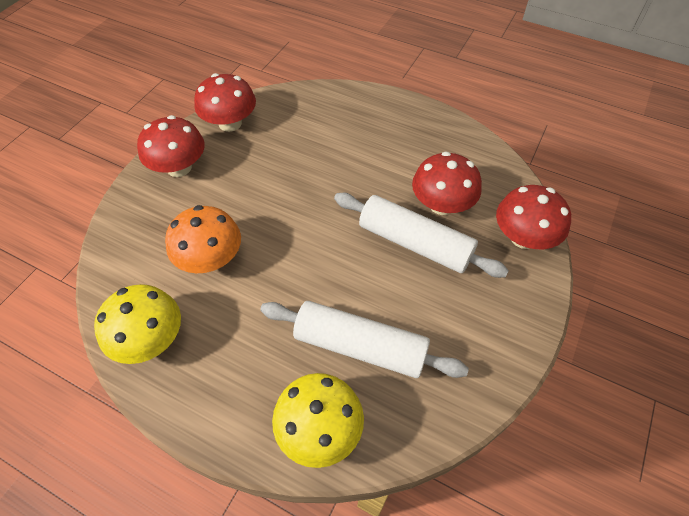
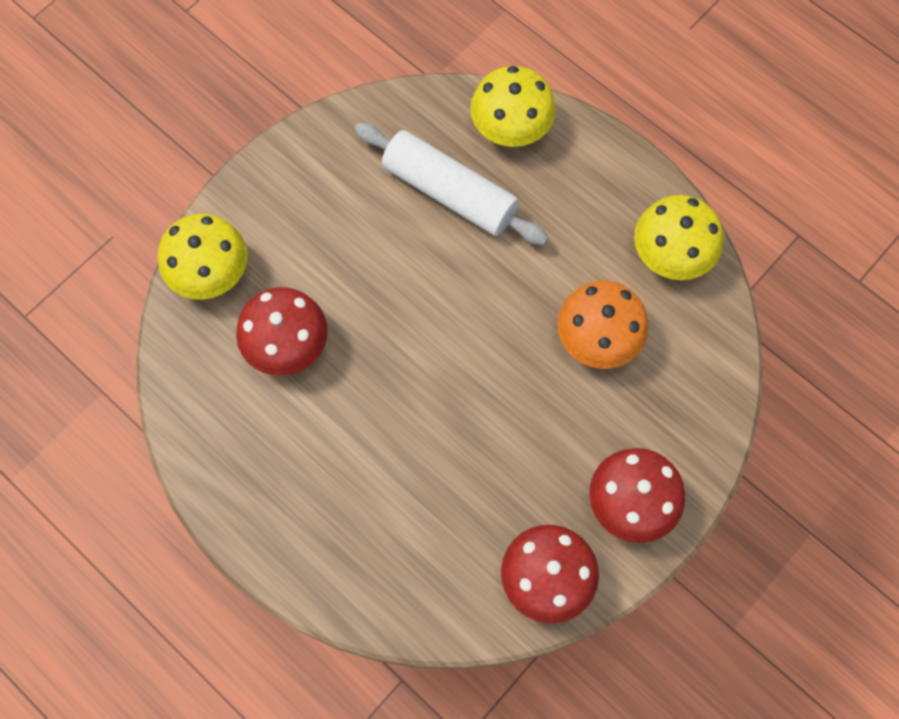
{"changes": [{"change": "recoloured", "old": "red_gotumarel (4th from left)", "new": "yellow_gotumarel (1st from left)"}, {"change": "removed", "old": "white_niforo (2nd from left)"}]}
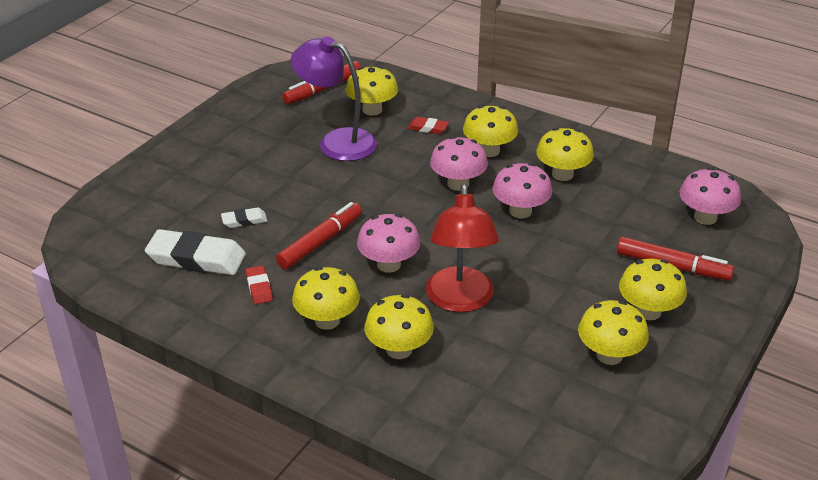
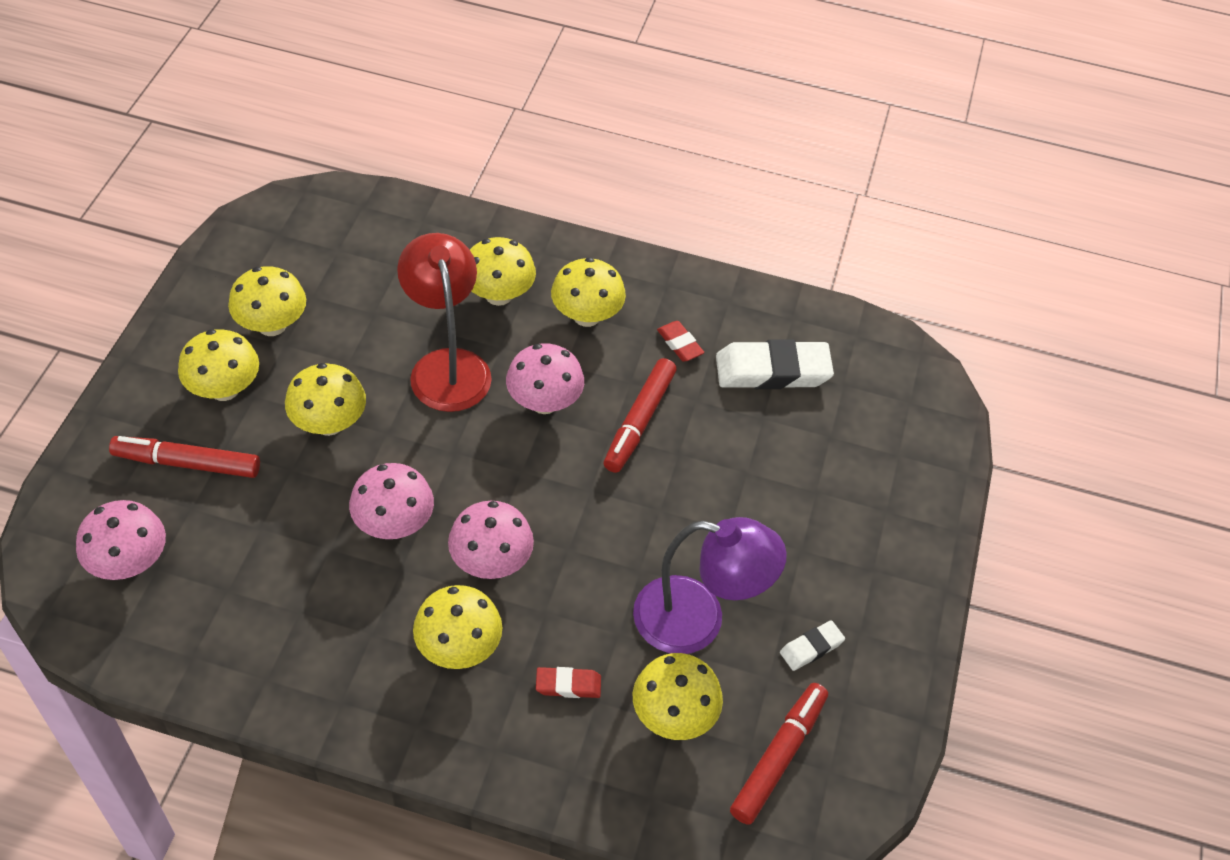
{"changes": [{"change": "moved", "old": "yellow_gotumarel (5th from left in the first image)", "new": "yellow_gotumarel (3rd from left)"}, {"change": "moved", "old": "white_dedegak (2nd from left)"}]}
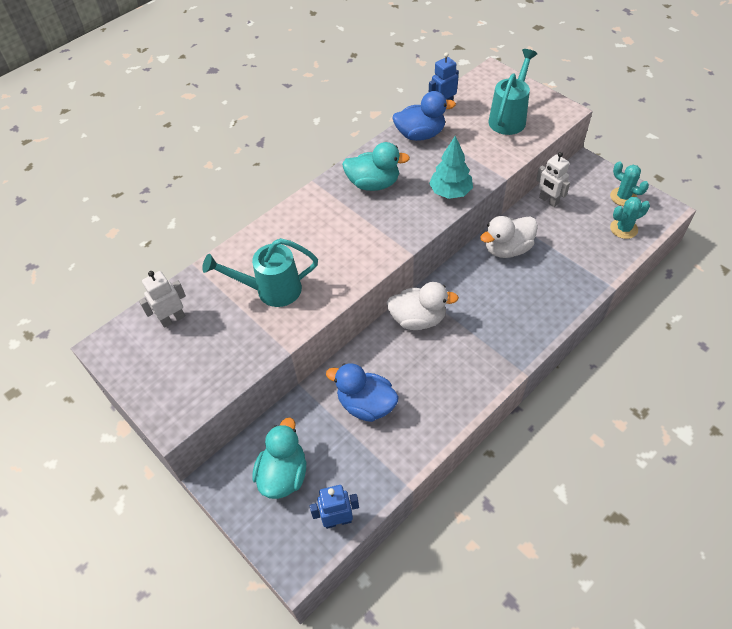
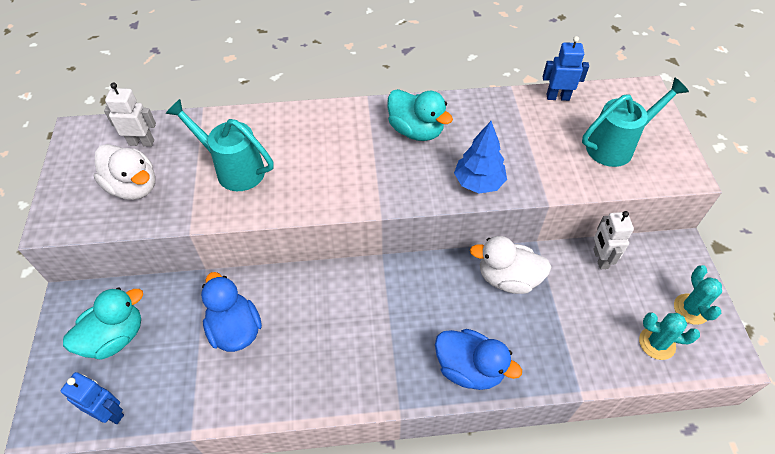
{"changes": [{"change": "moved", "old": "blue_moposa (2nd from left)"}, {"change": "recoloured", "old": "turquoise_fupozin", "new": "blue_fupozin"}, {"change": "moved", "old": "white_moposa (1st from left)"}]}
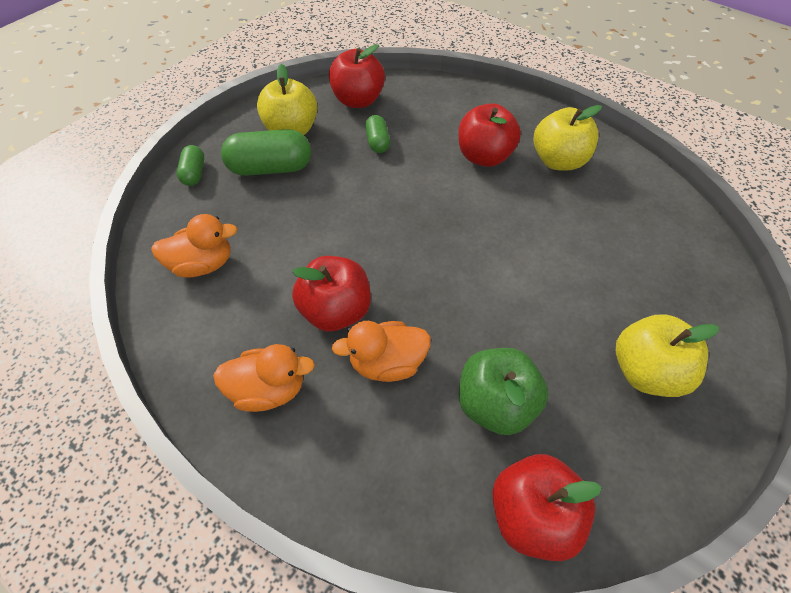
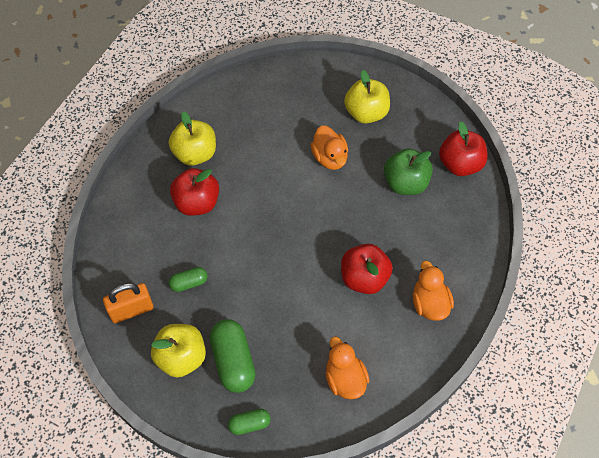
{"changes": [{"change": "replaced", "old": "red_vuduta (2nd from left)", "new": "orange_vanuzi"}, {"change": "moved", "old": "orange_moposa (3rd from left in the first image)", "new": "orange_moposa (1st from left)"}]}
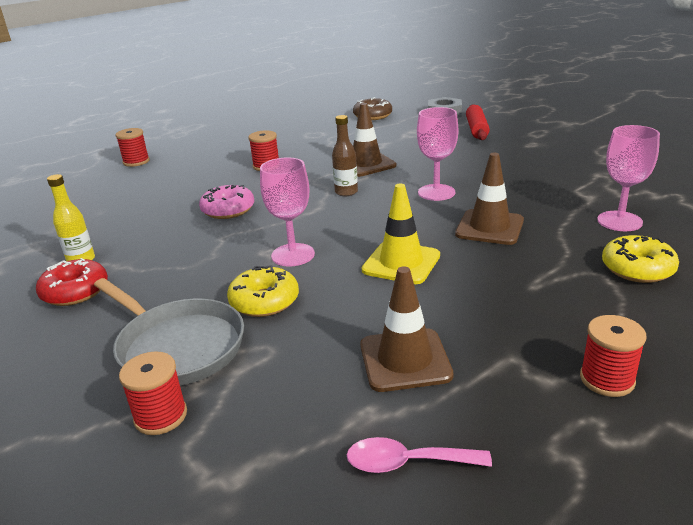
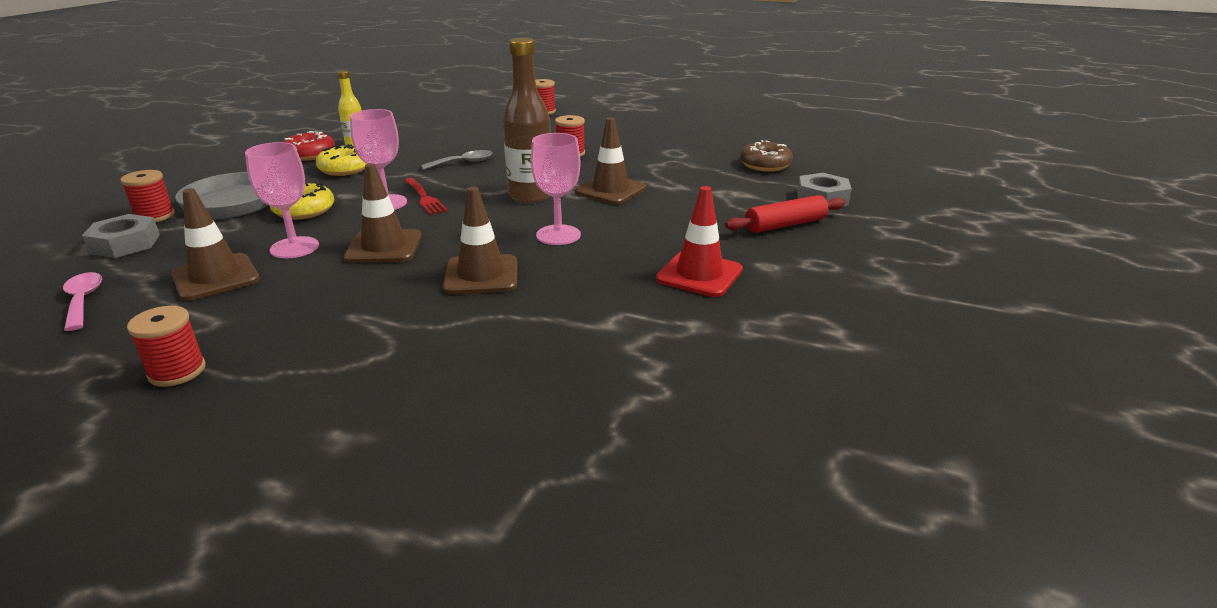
{"changes": [{"change": "resized", "old": "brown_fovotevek", "factor": 1.76}, {"change": "moved", "old": "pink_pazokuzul (3rd from left in the first image)", "new": "pink_pazokuzul (1st from left)"}, {"change": "recoloured", "old": "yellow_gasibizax", "new": "brown_gasibizax (2nd from left)"}, {"change": "replaced", "old": "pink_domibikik", "new": "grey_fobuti"}, {"change": "moved", "old": "yellow_domibikik (2nd from left)"}, {"change": "added", "new": "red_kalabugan"}, {"change": "added", "new": "red_gasibizax"}, {"change": "added", "new": "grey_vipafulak (1st from left)"}]}
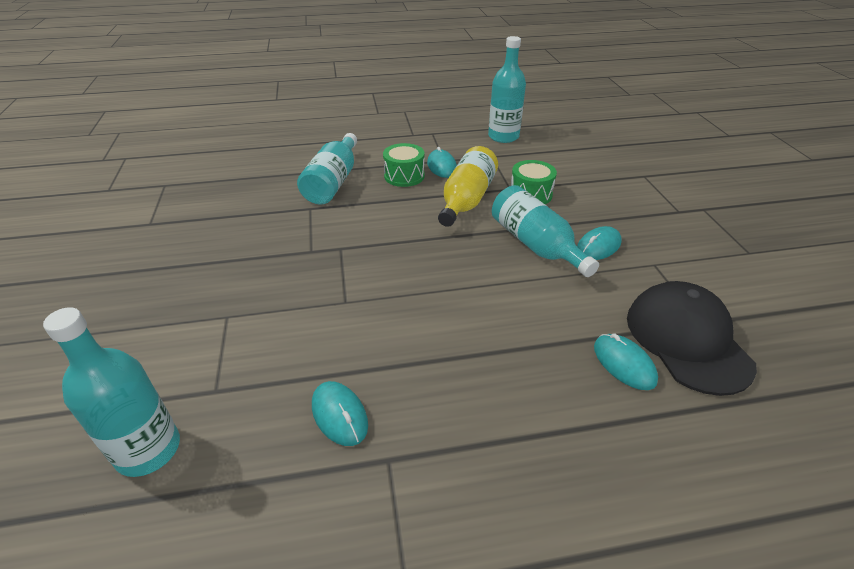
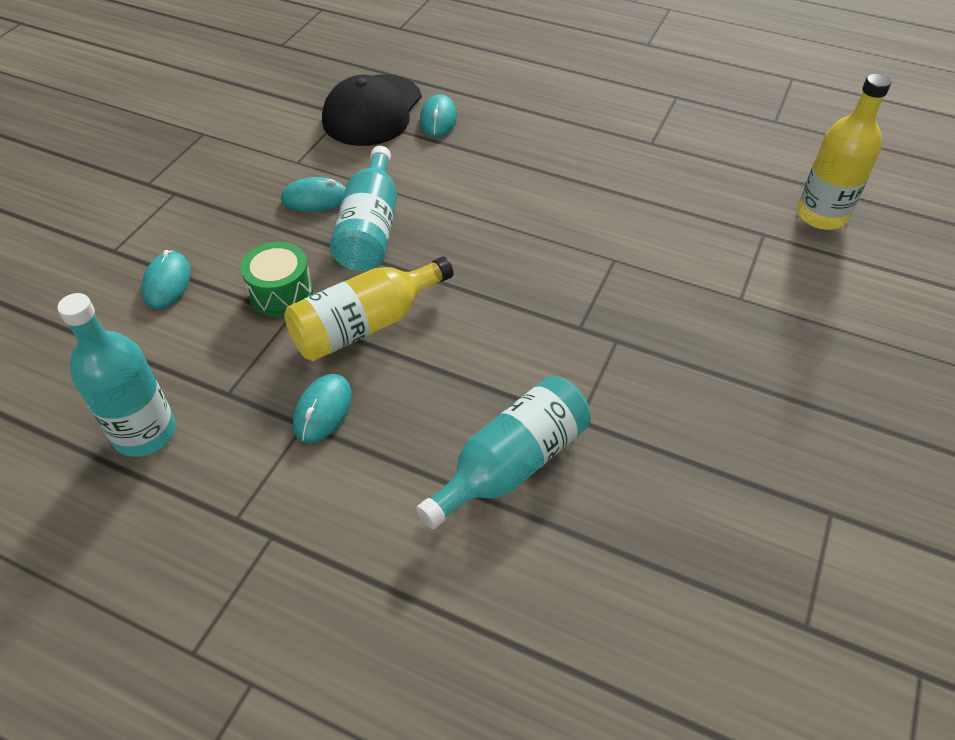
{"changes": [{"change": "removed", "old": "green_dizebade (1st from left)"}, {"change": "recoloured", "old": "turquoise_fovotevek (1st from left)", "new": "yellow_fovotevek (2nd from left)"}, {"change": "moved", "old": "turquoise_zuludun (1st from left)"}]}
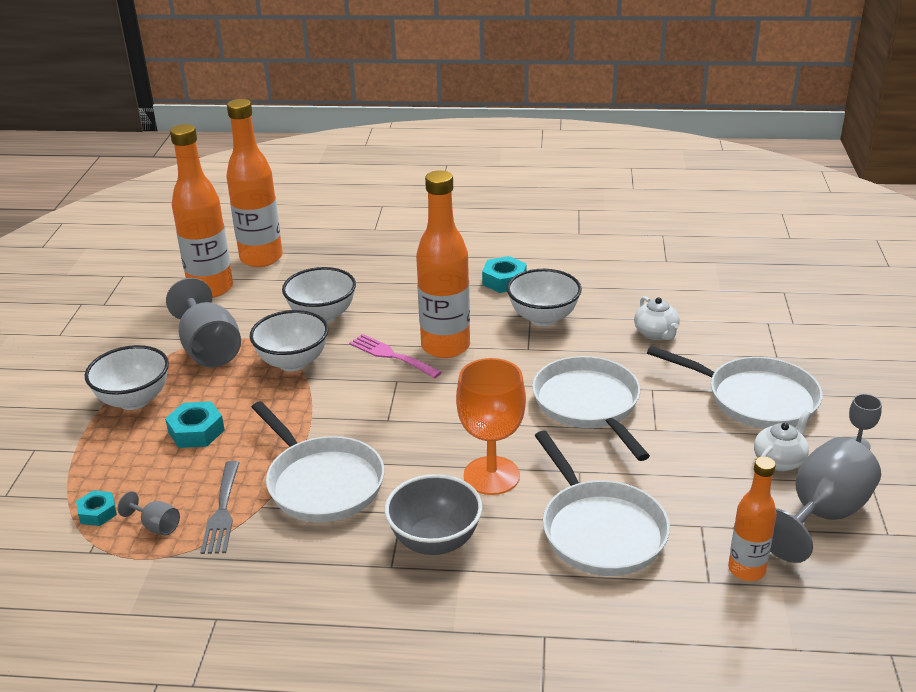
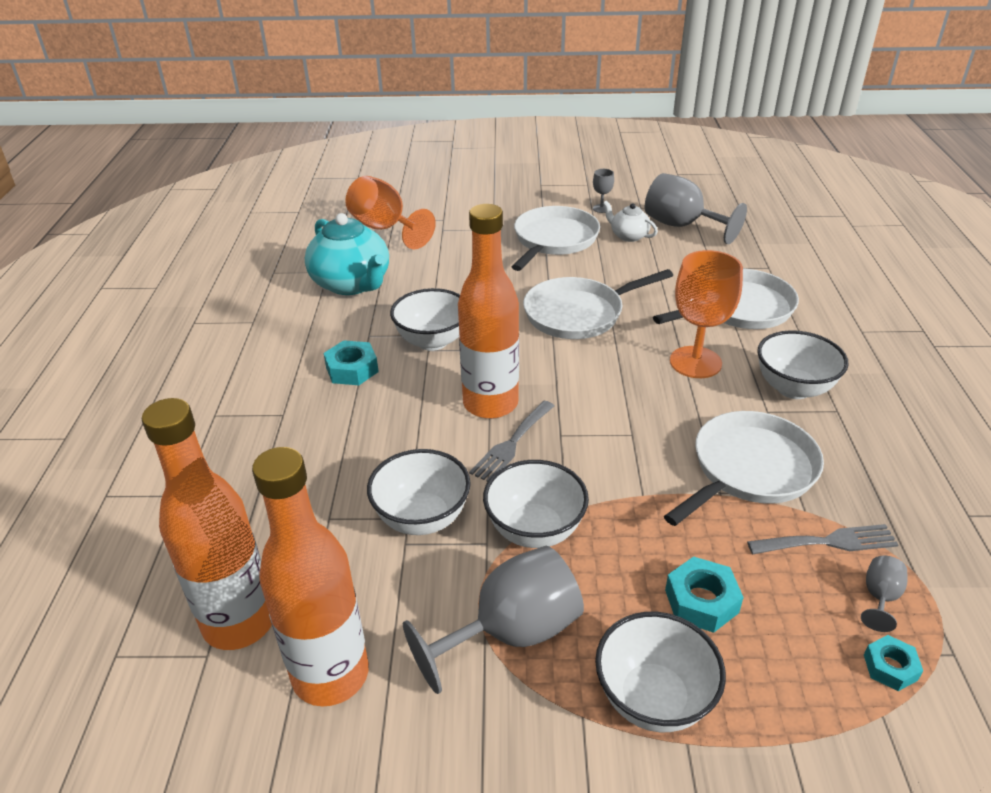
{"changes": [{"change": "removed", "old": "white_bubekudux (1st from left)"}, {"change": "recoloured", "old": "pink_kalabugan", "new": "grey_kalabugan (1st from left)"}, {"change": "removed", "old": "orange_fovotevek (4th from left)"}, {"change": "recoloured", "old": "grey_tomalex", "new": "white_tomalex (5th from left)"}, {"change": "added", "new": "orange_pazokuzul (1st from left)"}, {"change": "added", "new": "turquoise_bubekudux"}]}
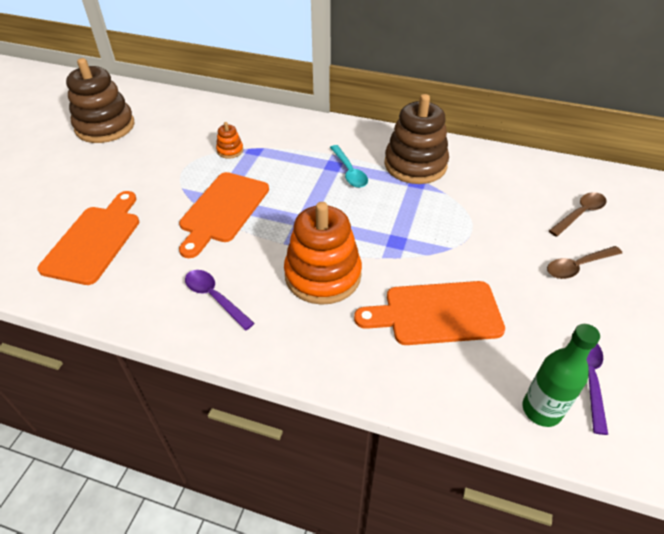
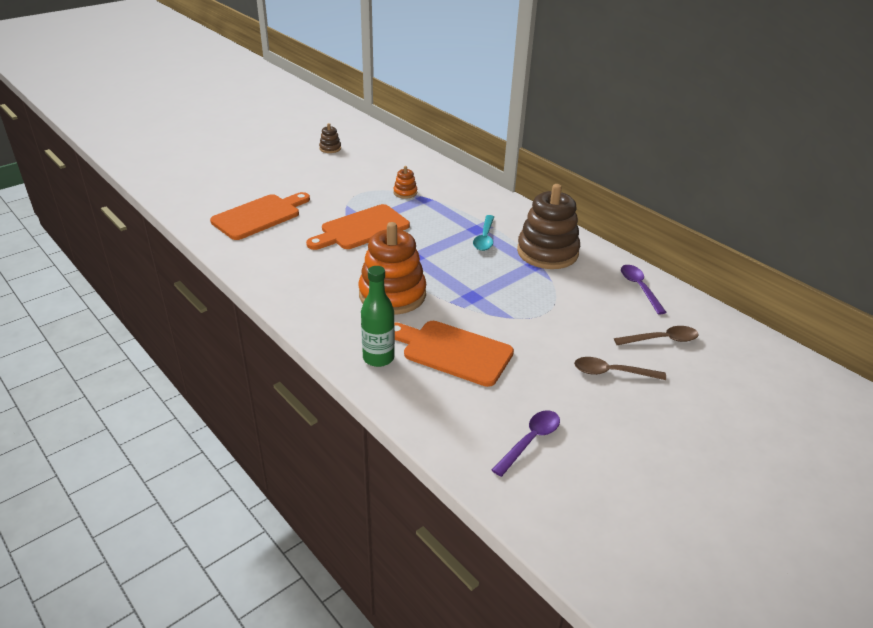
{"changes": [{"change": "resized", "old": "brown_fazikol (1st from left)", "factor": 0.44}, {"change": "moved", "old": "purple_fobuti (1st from left in the first image)", "new": "purple_fobuti (2nd from left)"}, {"change": "moved", "old": "green_fovotevek"}]}
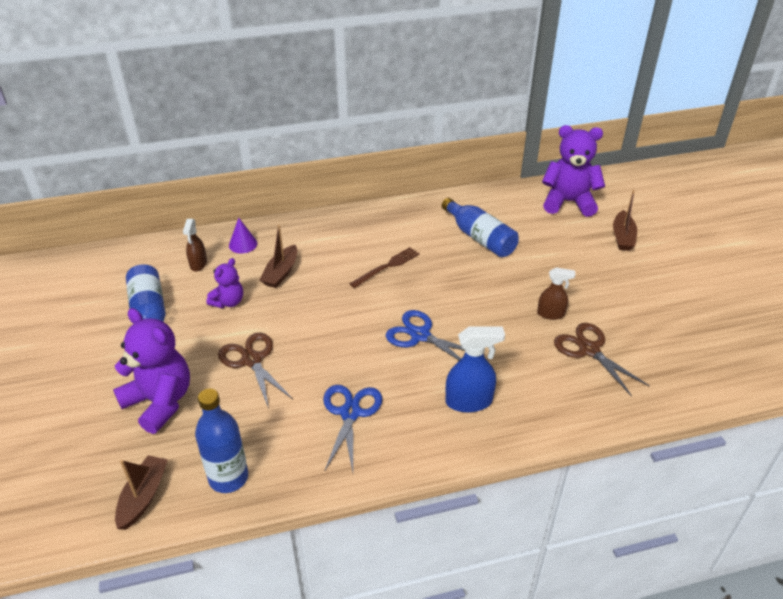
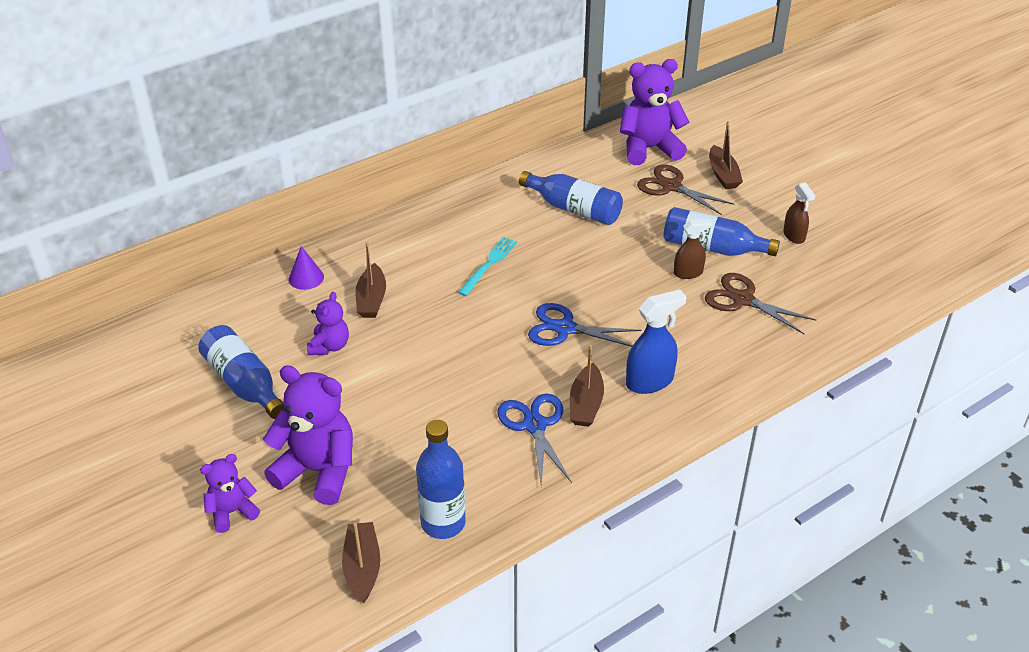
{"changes": [{"change": "moved", "old": "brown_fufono (1st from left in the first image)", "new": "brown_fufono (2nd from left)"}, {"change": "recoloured", "old": "brown_kalabugan", "new": "turquoise_kalabugan"}, {"change": "moved", "old": "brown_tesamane (1st from left)"}, {"change": "added", "new": "blue_fovotevek (4th from left)"}, {"change": "added", "new": "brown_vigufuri (3rd from left)"}, {"change": "added", "new": "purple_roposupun (1st from left)"}]}
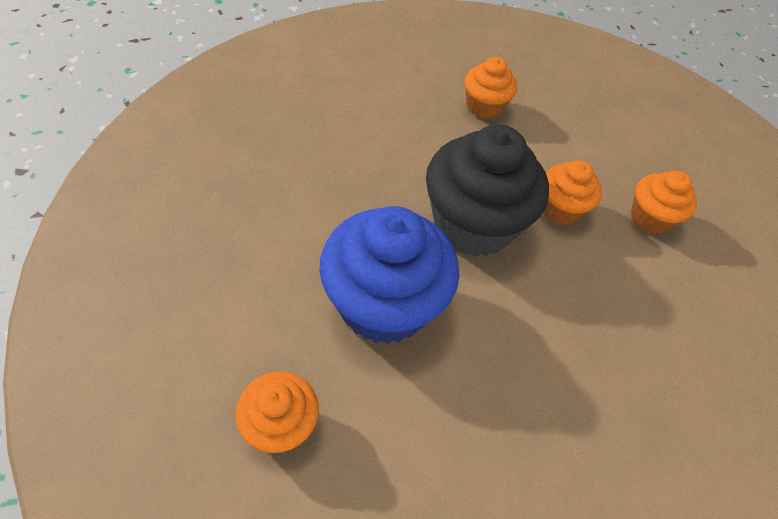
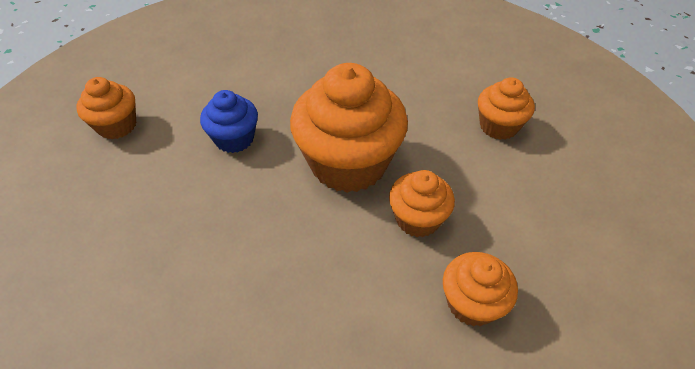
{"changes": [{"change": "recoloured", "old": "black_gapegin", "new": "orange_gapegin (2nd from left)"}, {"change": "resized", "old": "blue_gapegin", "factor": 0.53}]}
